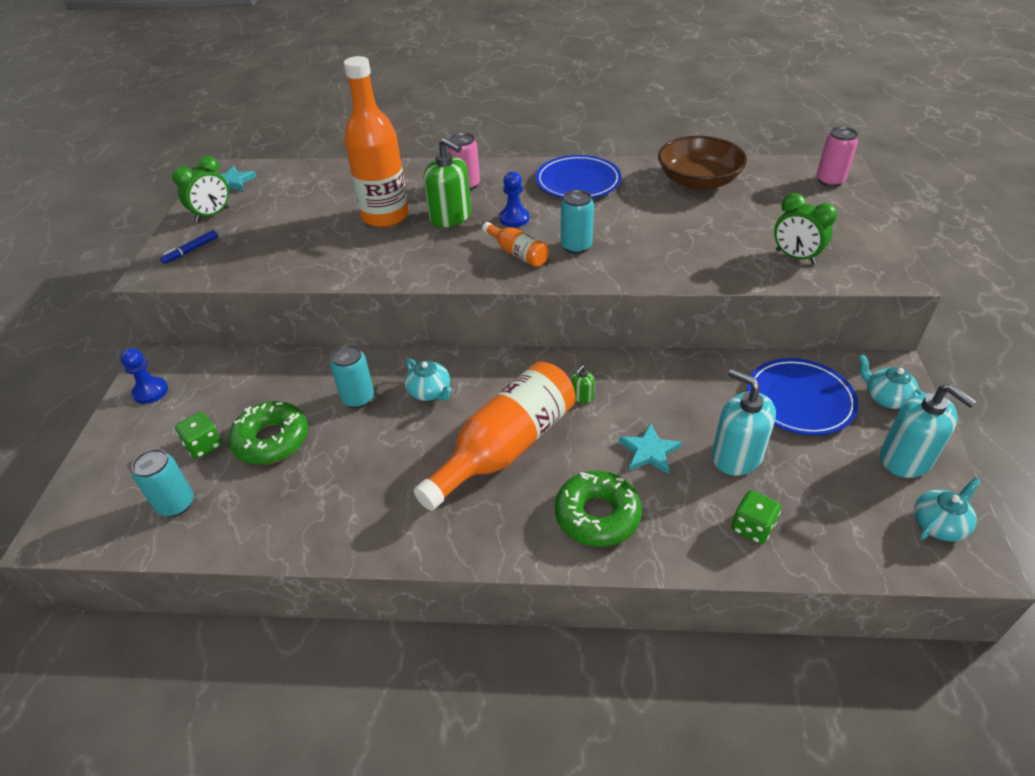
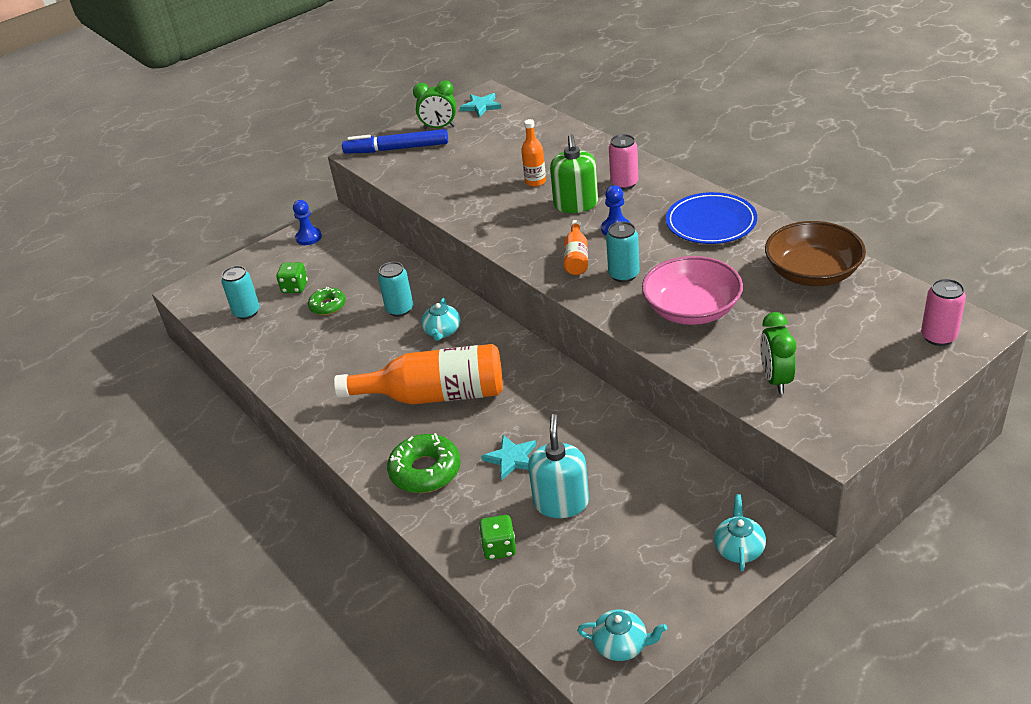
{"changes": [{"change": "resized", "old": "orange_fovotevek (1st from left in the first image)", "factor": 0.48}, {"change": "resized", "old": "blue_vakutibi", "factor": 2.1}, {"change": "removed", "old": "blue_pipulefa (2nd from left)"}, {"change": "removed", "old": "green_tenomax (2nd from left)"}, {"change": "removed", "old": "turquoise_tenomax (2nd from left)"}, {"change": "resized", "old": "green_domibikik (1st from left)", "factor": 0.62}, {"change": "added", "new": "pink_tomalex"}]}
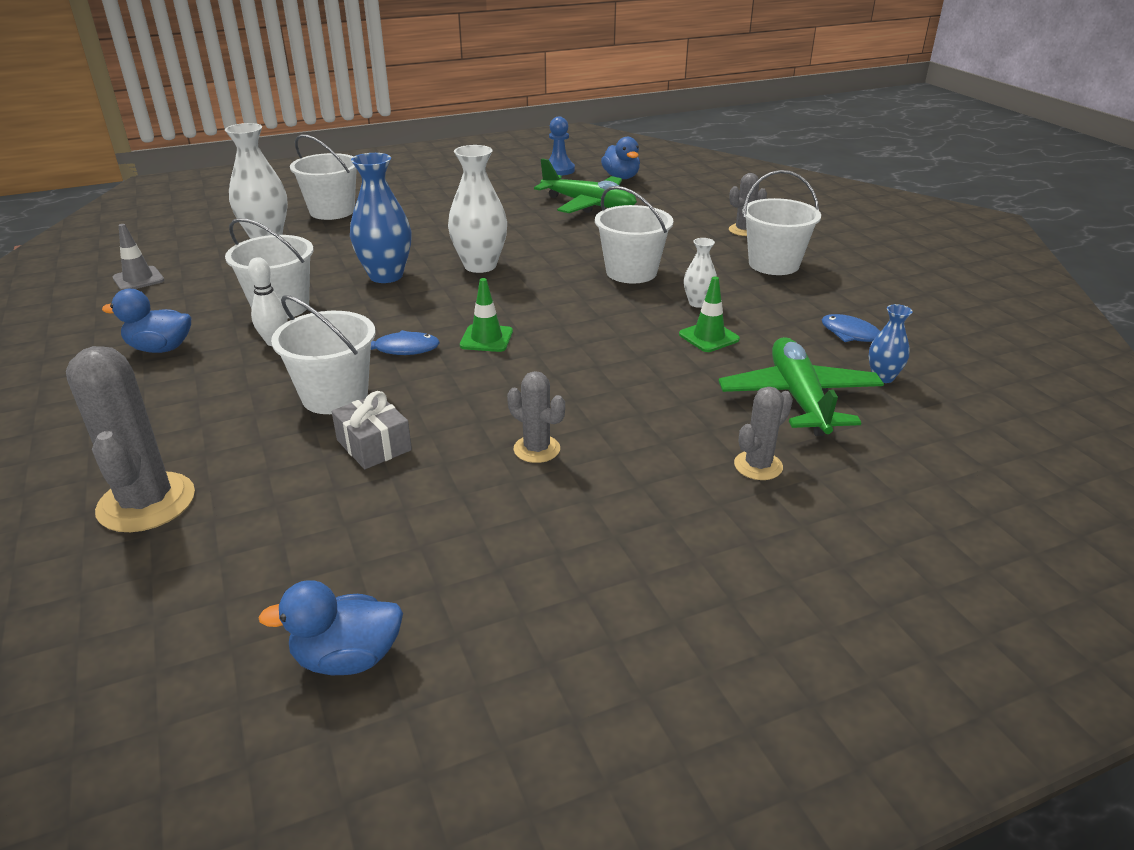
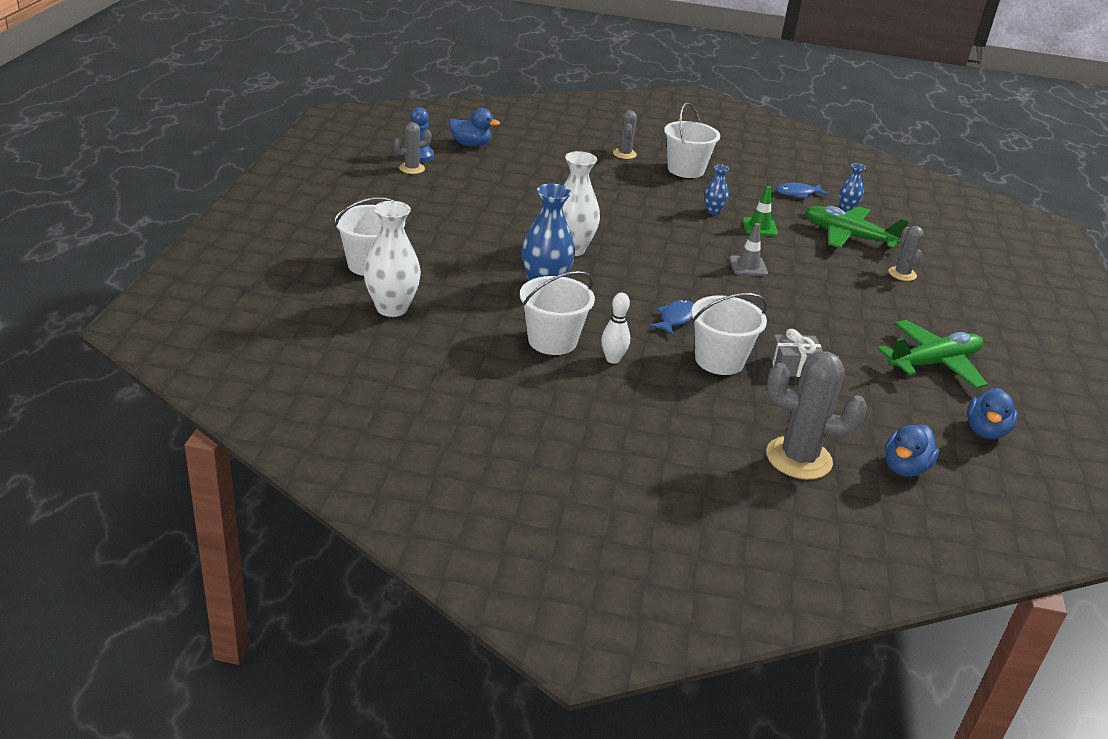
{"changes": [{"change": "moved", "old": "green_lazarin (1st from left in the first image)", "new": "green_lazarin (2nd from left)"}, {"change": "removed", "old": "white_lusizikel (4th from left)"}, {"change": "moved", "old": "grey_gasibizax"}, {"change": "recoloured", "old": "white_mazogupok (3rd from left)", "new": "blue_mazogupok (2nd from left)"}, {"change": "removed", "old": "green_gasibizax (1st from left)"}, {"change": "moved", "old": "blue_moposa (1st from left in the first image)", "new": "blue_moposa (2nd from left)"}, {"change": "moved", "old": "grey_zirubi (2nd from left in the first image)", "new": "grey_zirubi (1st from left)"}]}
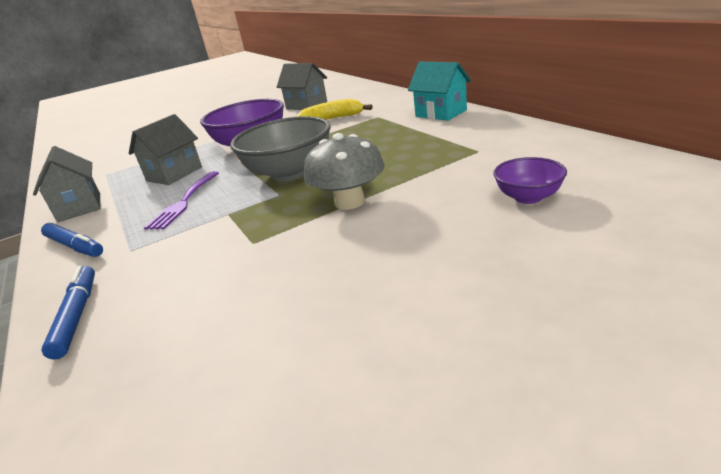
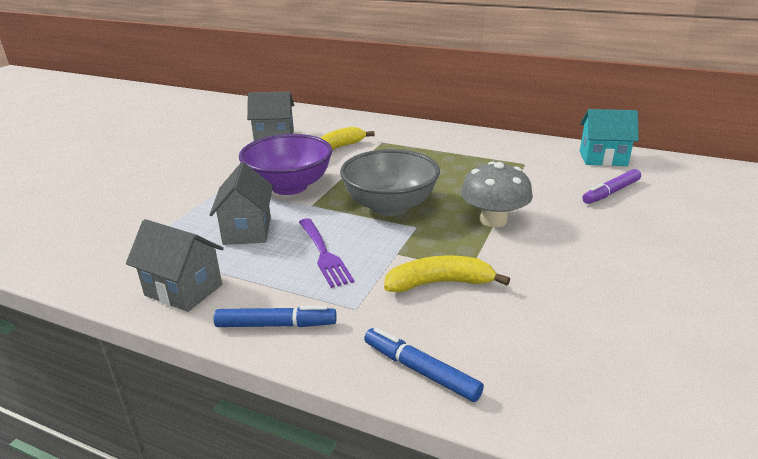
{"changes": [{"change": "moved", "old": "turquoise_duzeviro"}, {"change": "replaced", "old": "purple_tomalex (2nd from left)", "new": "purple_vakutibi"}, {"change": "added", "new": "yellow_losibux (2nd from left)"}]}
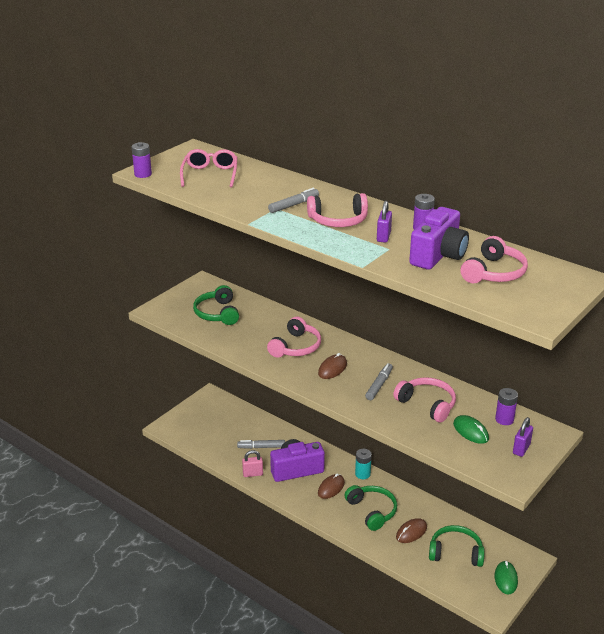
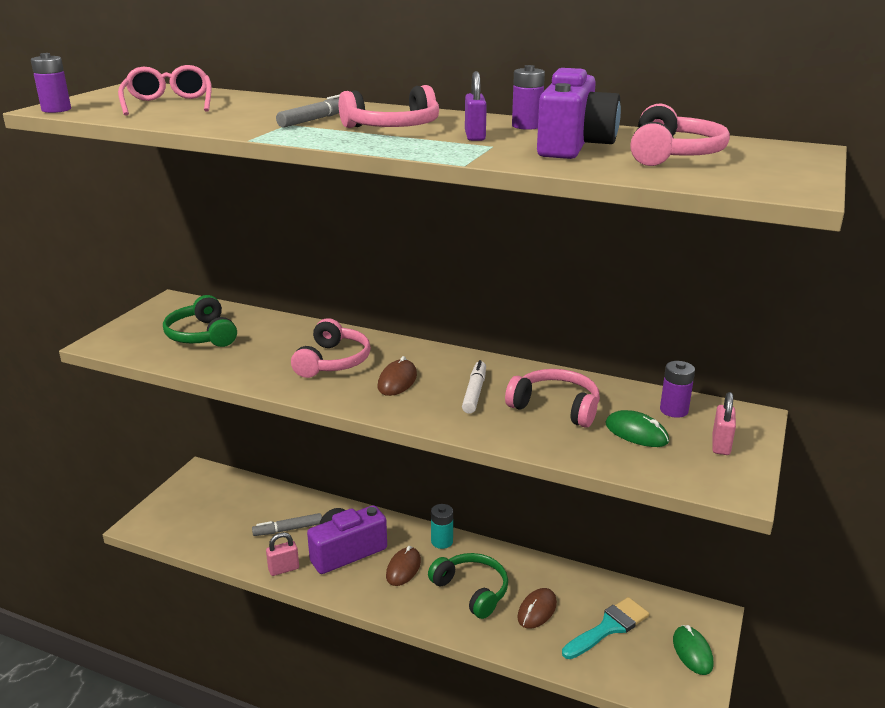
{"changes": [{"change": "recoloured", "old": "grey_vakutibi (3rd from left)", "new": "white_vakutibi"}, {"change": "recoloured", "old": "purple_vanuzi (2nd from left)", "new": "pink_vanuzi (2nd from left)"}, {"change": "replaced", "old": "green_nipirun (3rd from left)", "new": "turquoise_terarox"}]}
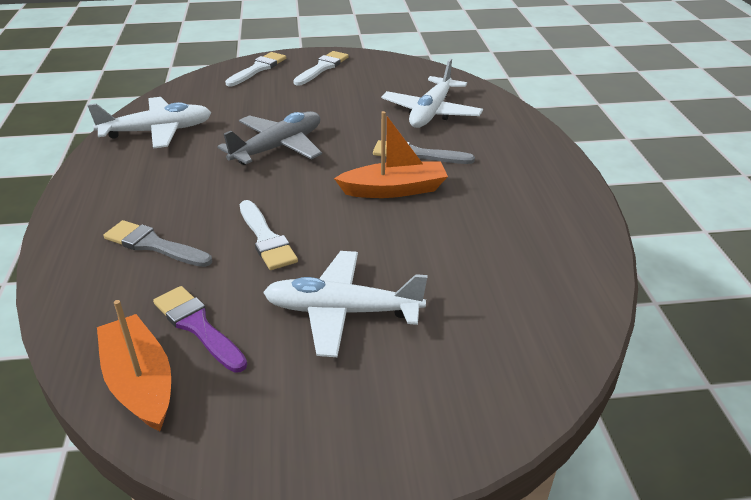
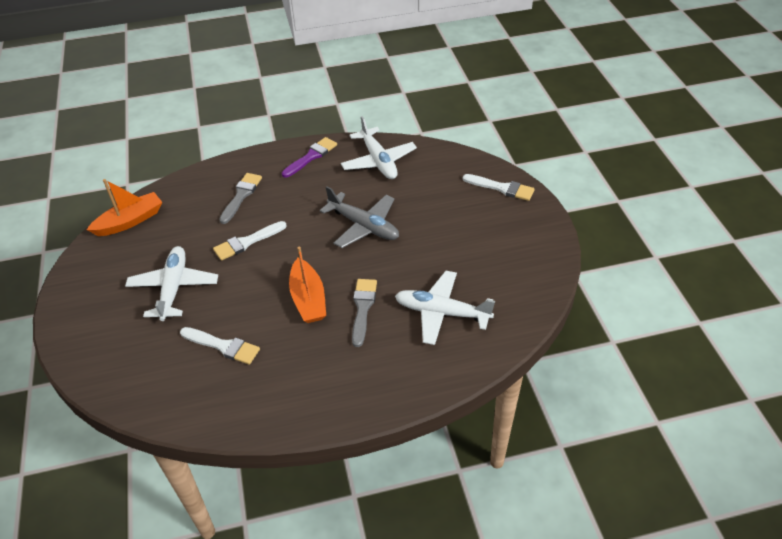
{"changes": [{"change": "moved", "old": "white_terarox (3rd from left in the first image)", "new": "white_terarox (1st from left)"}, {"change": "moved", "old": "purple_terarox"}]}
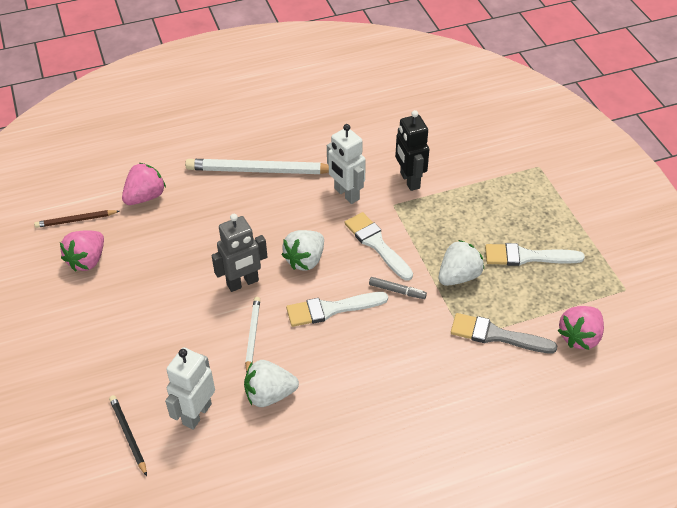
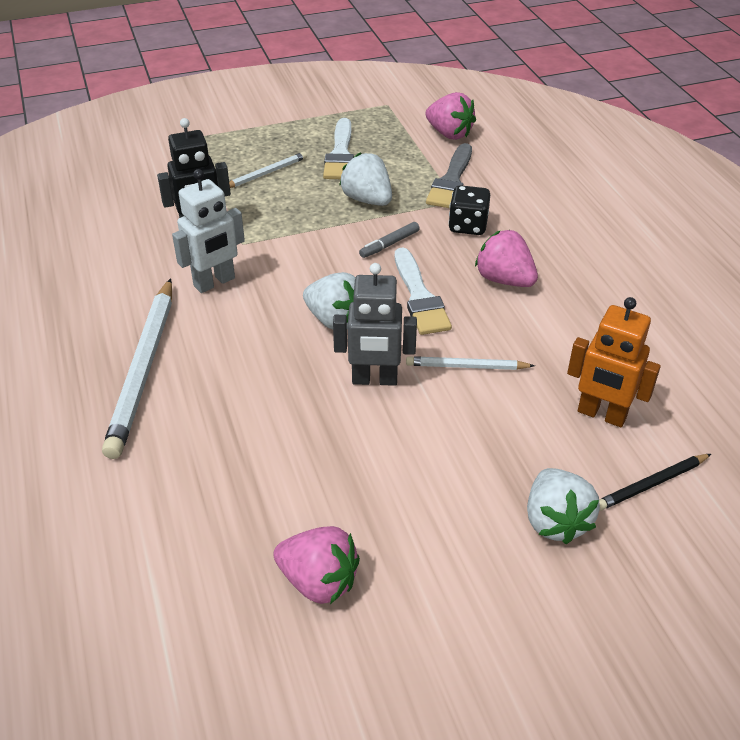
{"changes": [{"change": "moved", "old": "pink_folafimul (2nd from left in the first image)", "new": "pink_folafimul (3rd from left)"}, {"change": "removed", "old": "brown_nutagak"}, {"change": "removed", "old": "white_terarox (2nd from left)"}, {"change": "turned", "old": "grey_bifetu", "degrees": 120}, {"change": "turned", "old": "grey_vakutibi", "degrees": -150}, {"change": "recoloured", "old": "white_bifetu (1st from left)", "new": "orange_bifetu"}, {"change": "moved", "old": "white_folafimul (1st from left in the first image)", "new": "white_folafimul (3rd from left)"}, {"change": "added", "new": "white_nutagak (2nd from left)"}, {"change": "added", "new": "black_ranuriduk"}]}
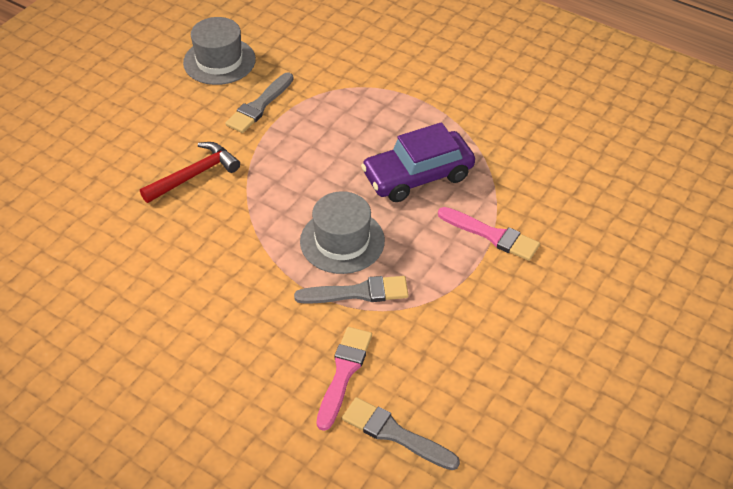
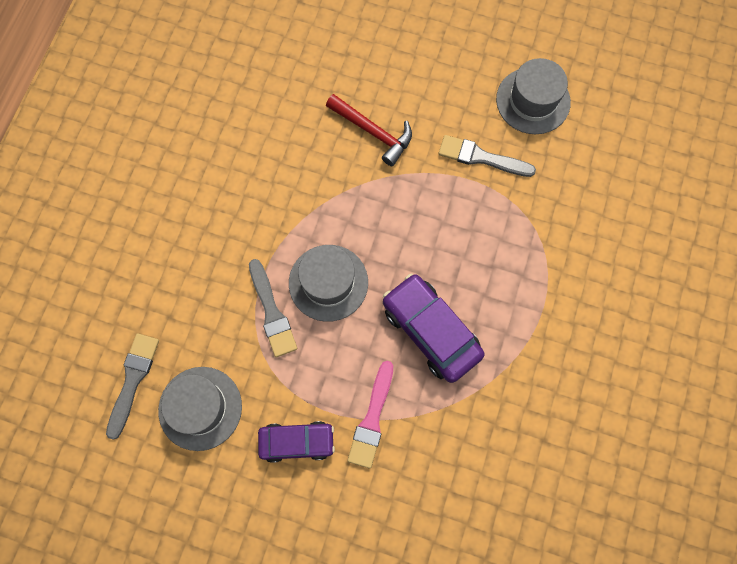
{"changes": [{"change": "removed", "old": "pink_terarox (1st from left)"}, {"change": "added", "new": "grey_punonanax (1st from left)"}, {"change": "added", "new": "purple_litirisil (1st from left)"}]}
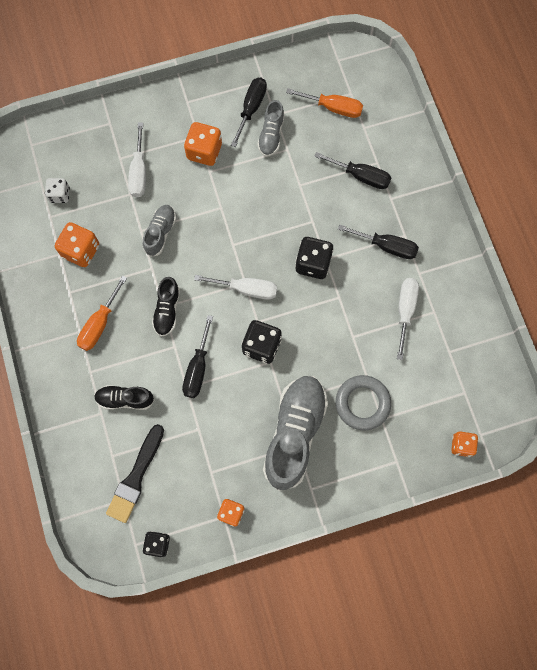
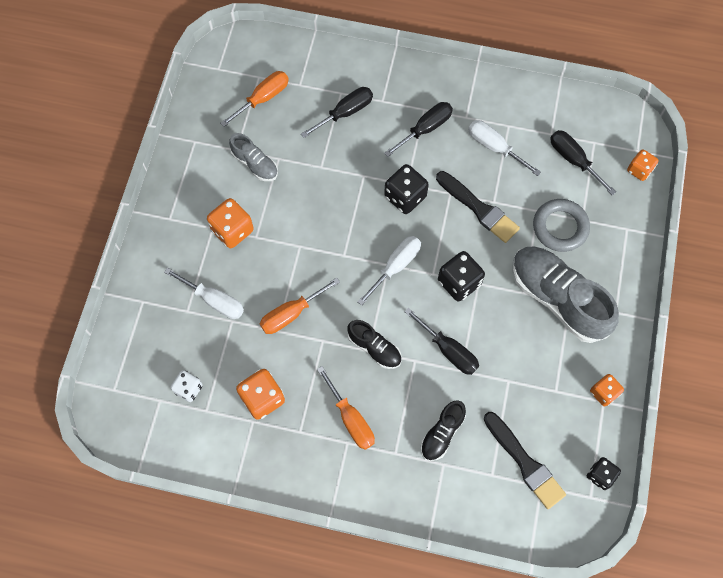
{"changes": [{"change": "moved", "old": "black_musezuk (2nd from left in the first image)", "new": "black_musezuk (4th from left)"}, {"change": "replaced", "old": "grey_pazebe (1st from left)", "new": "orange_musezuk (2nd from left)"}, {"change": "added", "new": "black_terarox (1st from left)"}]}
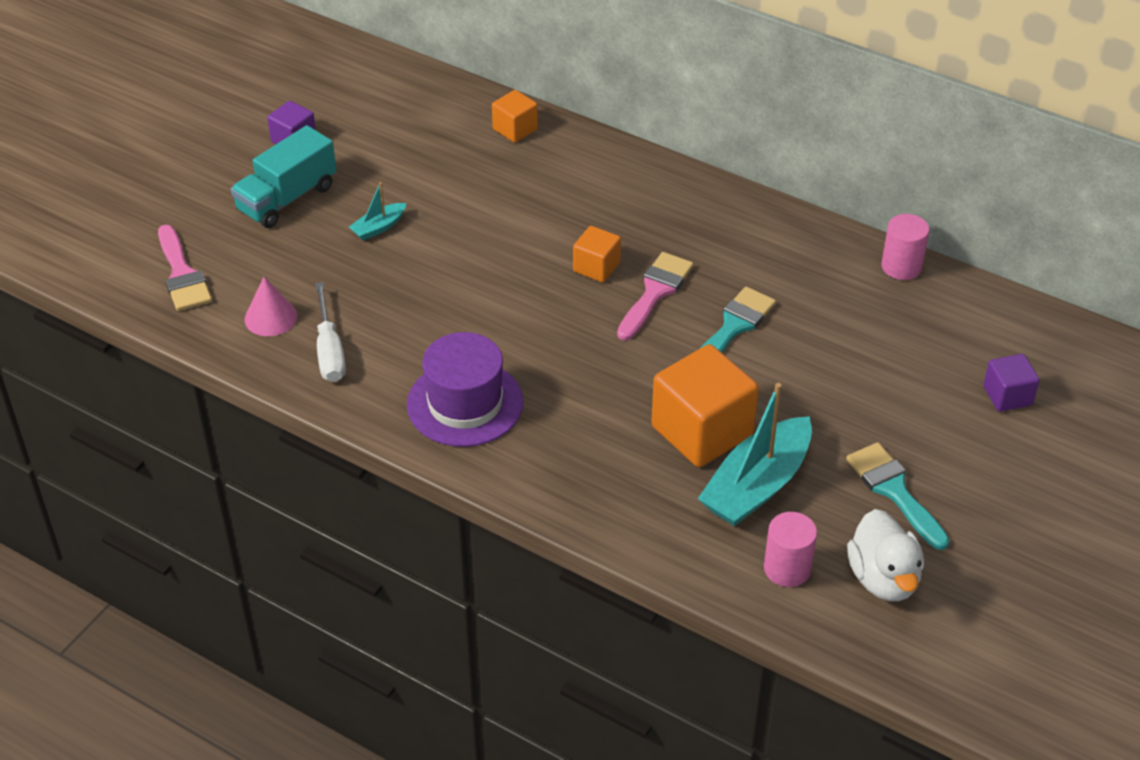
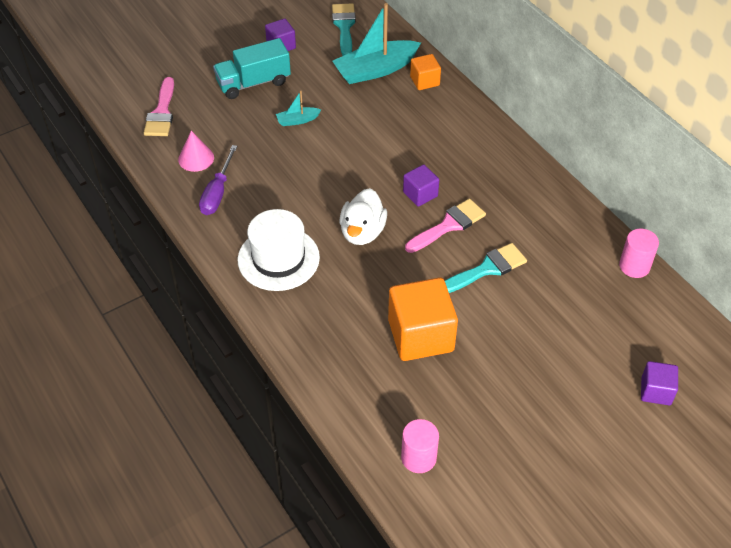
{"changes": [{"change": "recoloured", "old": "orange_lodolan (2nd from left)", "new": "purple_lodolan (2nd from left)"}, {"change": "recoloured", "old": "white_musezuk", "new": "purple_musezuk"}, {"change": "recoloured", "old": "purple_punonanax", "new": "white_punonanax"}, {"change": "moved", "old": "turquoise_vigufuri (2nd from left)"}, {"change": "moved", "old": "turquoise_terarox (2nd from left in the first image)", "new": "turquoise_terarox (1st from left)"}, {"change": "moved", "old": "white_moposa"}]}
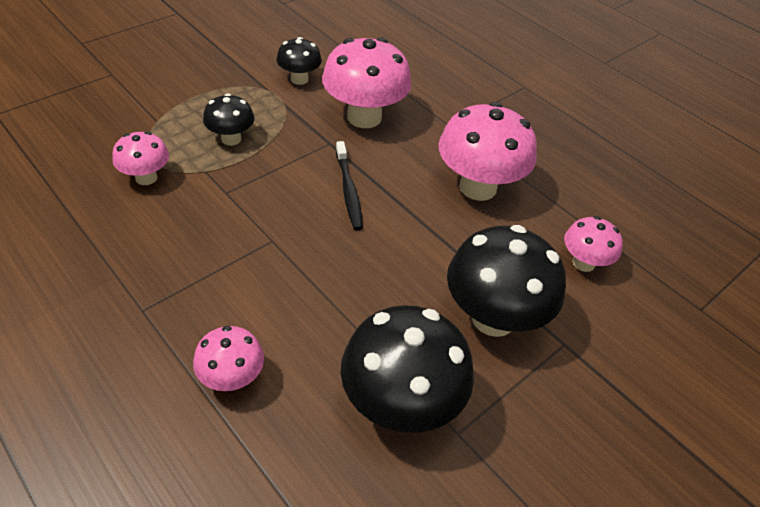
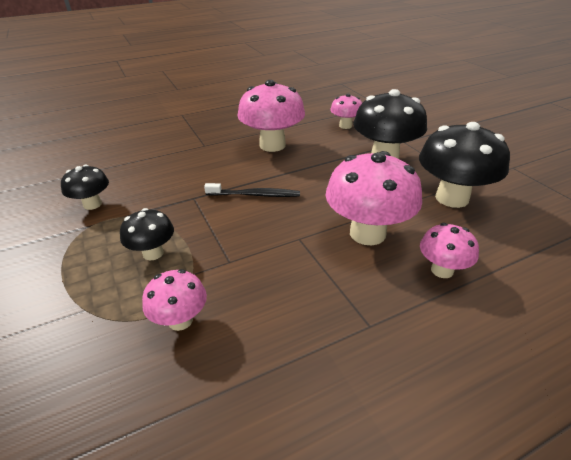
{"changes": [{"change": "moved", "old": "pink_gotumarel (3rd from left in the first image)", "new": "pink_gotumarel (4th from left)"}]}
